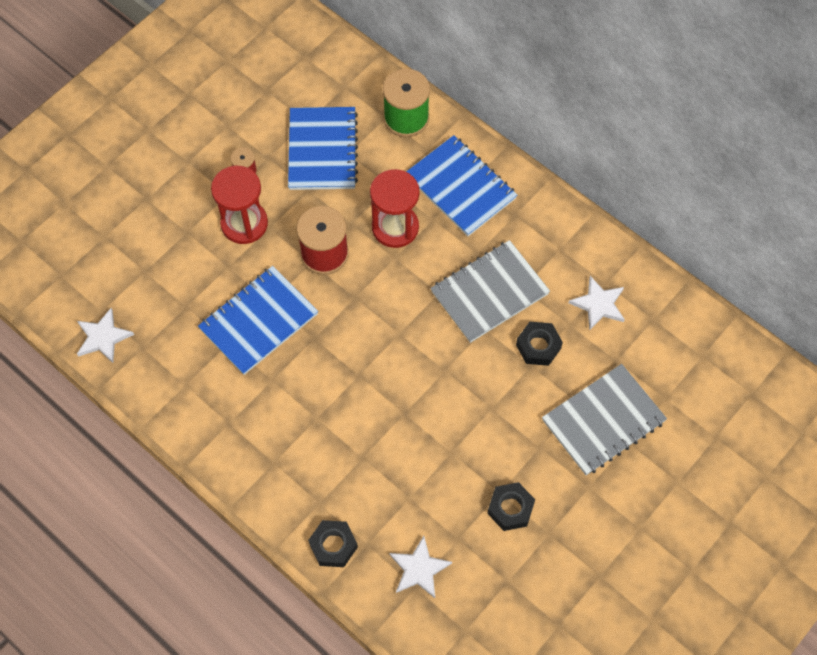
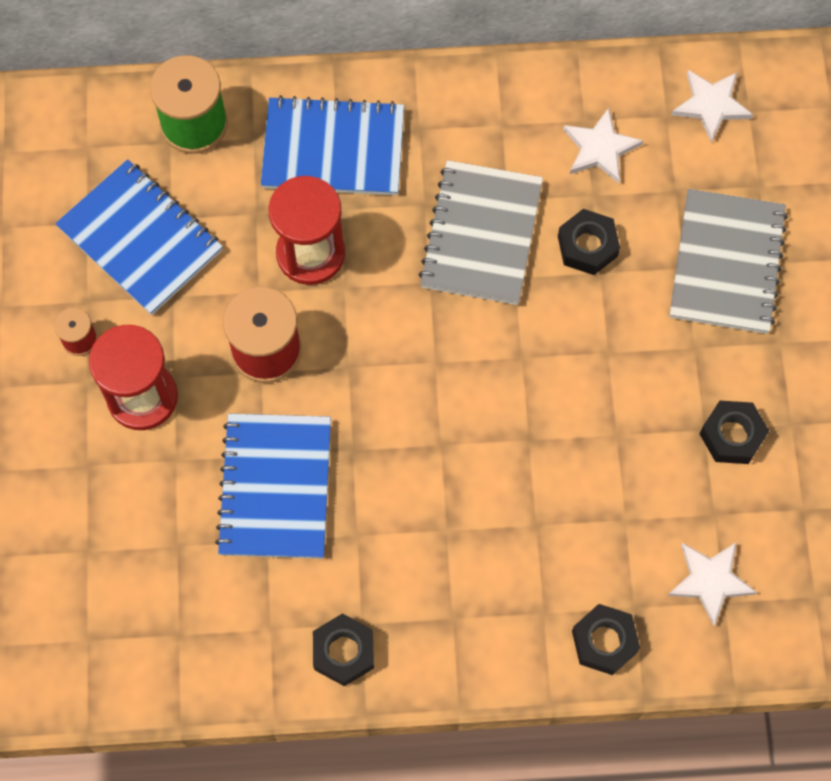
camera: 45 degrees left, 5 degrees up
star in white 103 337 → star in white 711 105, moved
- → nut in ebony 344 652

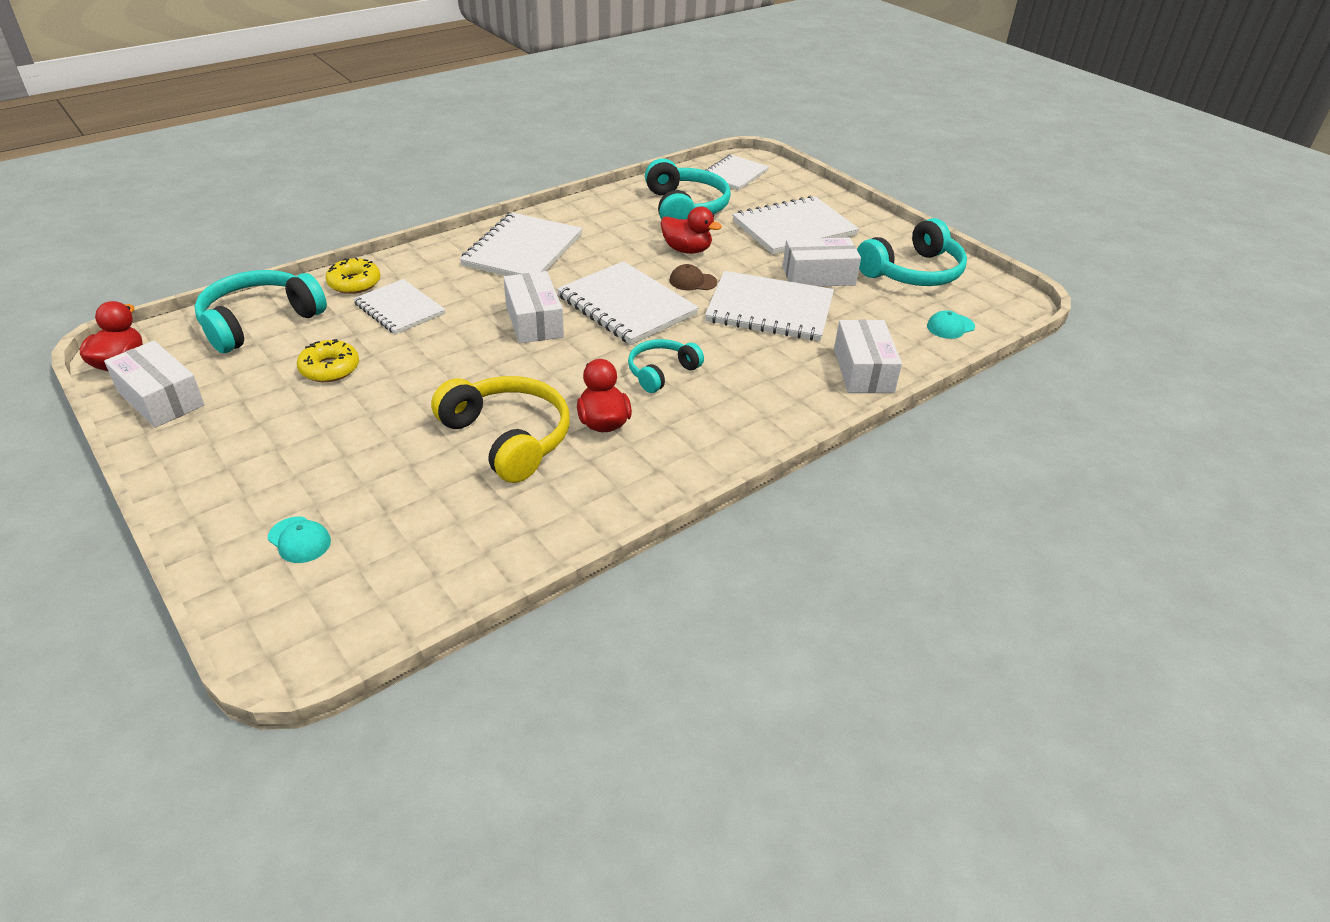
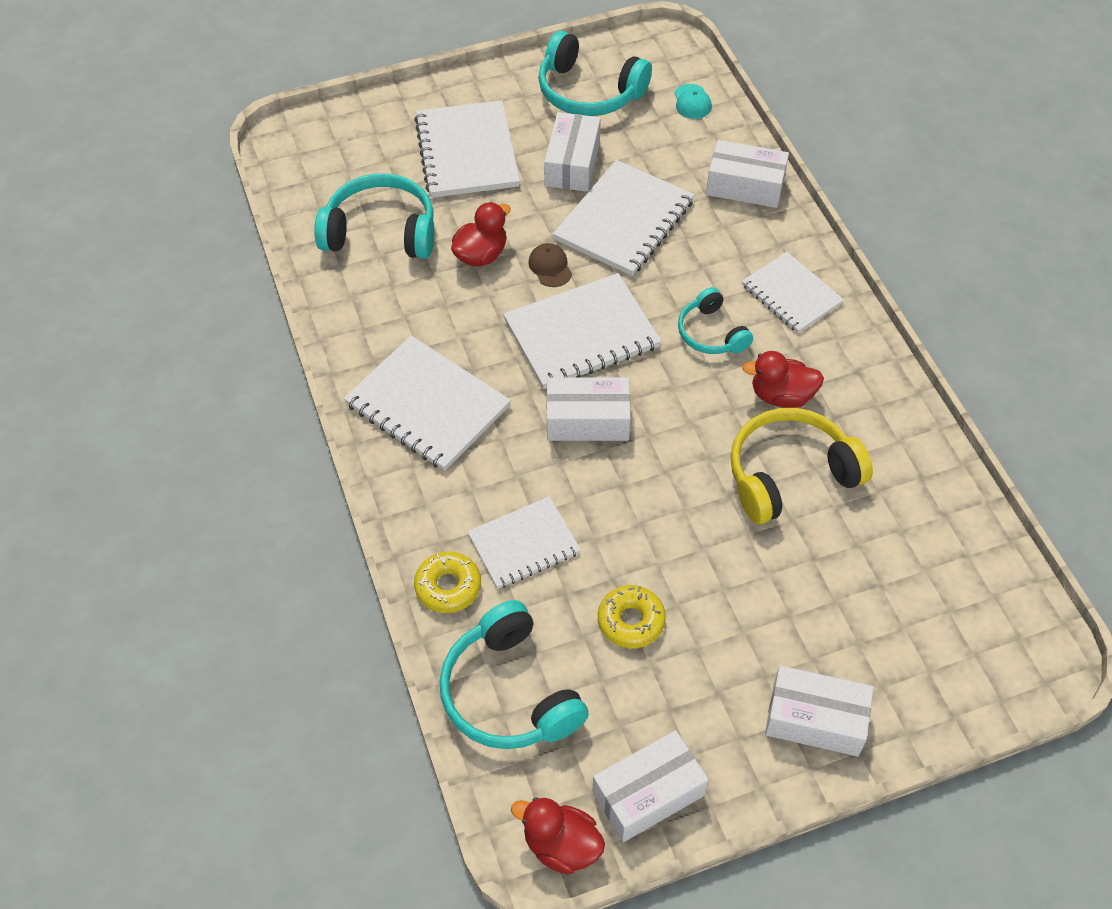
camera: 70 degrees left, 15 degrees up
notebook in white 734 174 → notebook in white 791 294, moved
headphones in teal 912 272 → headphones in teal 589 92, 135 degrees clockwise
peaked cap in russet 692 281 → peaked cap in russet 550 267, 135 degrees clockwise
peaked cap in teal 299 540 → -
- → package in white 815 719

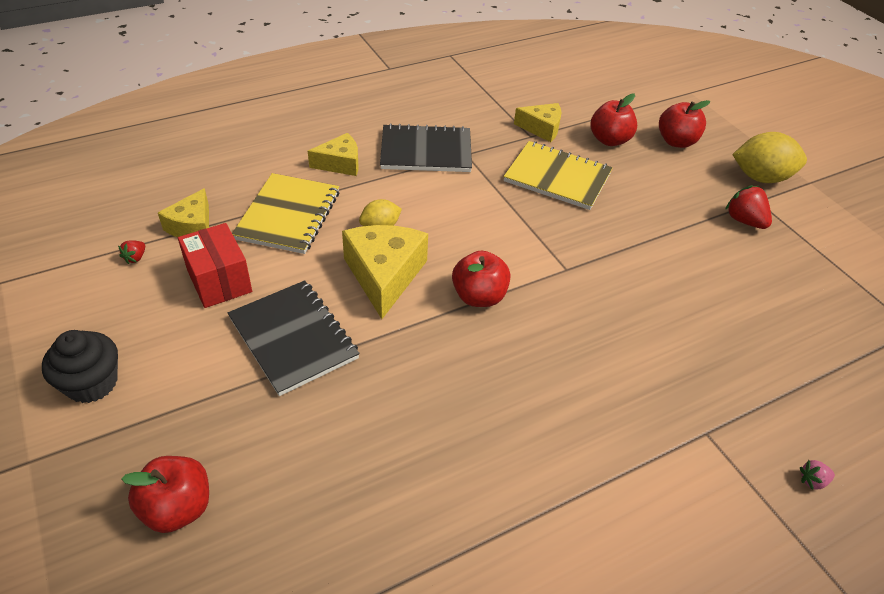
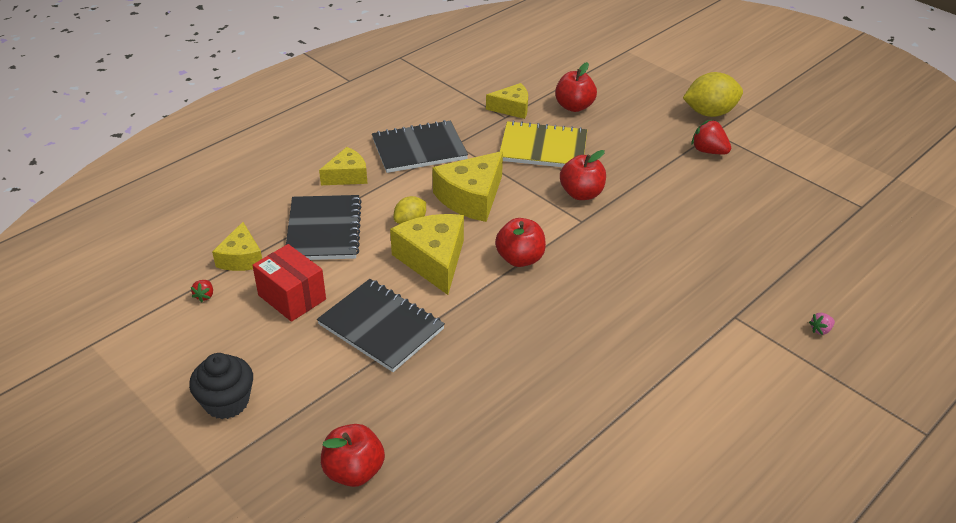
camera: 15 degrees left, 5 degrees down
toy apple in red 676 141 → toy apple in red 581 193, moved
notebook in yellow 288 215 → notebook in ebony 323 230
- → cheese wedge in yellow 471 198

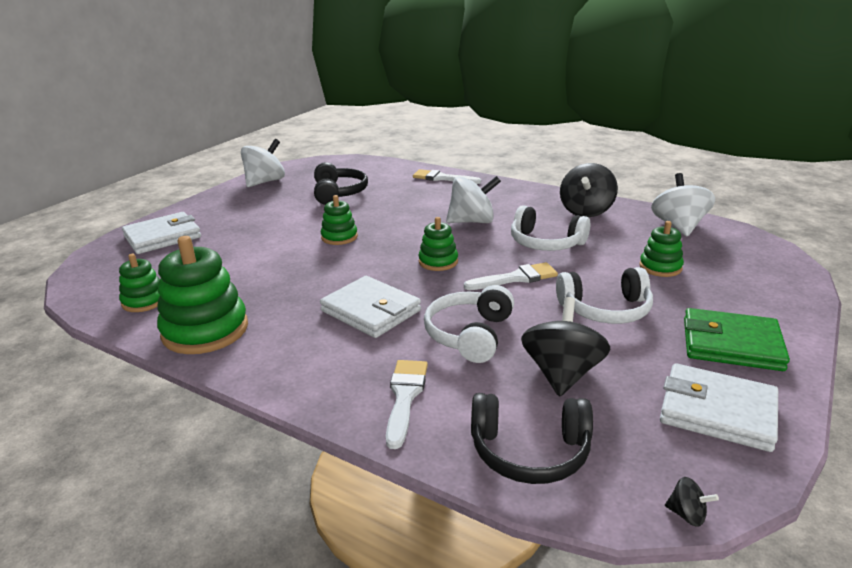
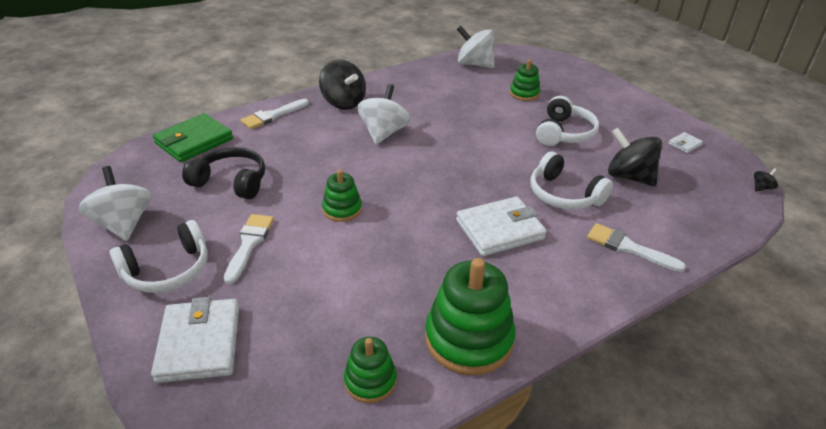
camera: 65 degrees left, 10 degrees up
toy top in ebony 586 211 → toy top in ebony 343 102, moved
headphones in white 545 243 → headphones in white 168 270, moved
ring stacker in leaf-green 438 262 → -
brush in white 516 278 → brush in white 249 244, moved
billfold in leaf-green 731 344 → billfold in leaf-green 194 141, moved
billfold in white 717 411 → billfold in white 684 144, x0.45
headphones in ebony 529 452 → -

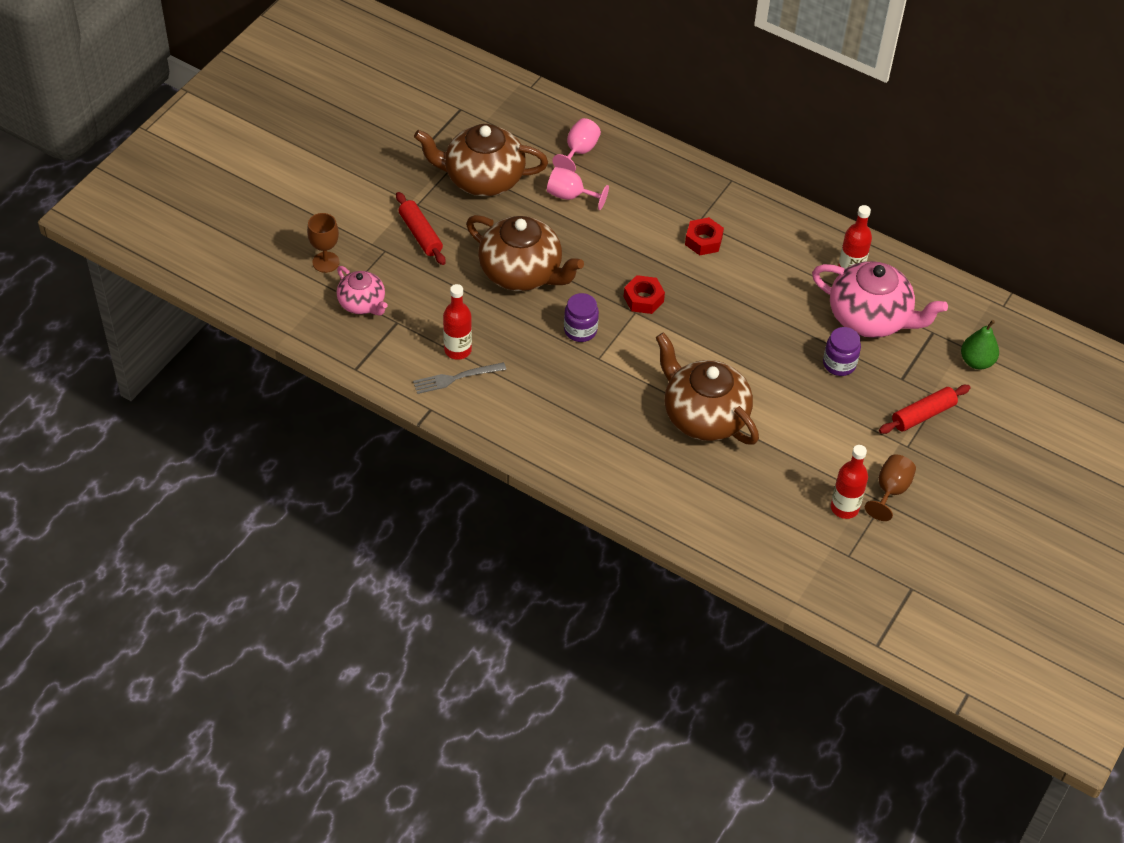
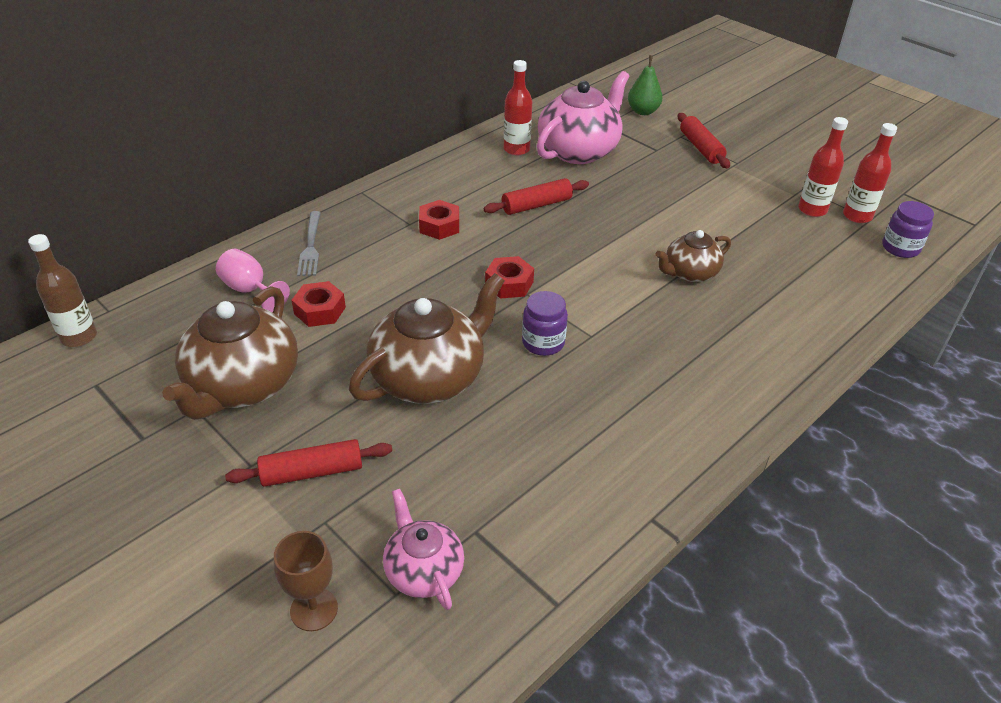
camera: 75 degrees left, 10 degrees down
wine glass in rosy 570 196 → nut in red 320 310
china teapot in rosy 362 303 → china teapot in rosy 423 571, 90 degrees counterclockwise
drink bottle in red 457 350 → drink bottle in red 857 216, moved
jam jar in royal purple 839 364 → jam jar in royal purple 900 248, moved
china teapot in russet 703 416 → china teapot in russet 689 273, x0.57
table fork in grey 455 378 → table fork in grey 310 246, moved
wine glass in russet 890 491 → -
- → dough roller in red 536 205
- → drink bottle in russet 79 337

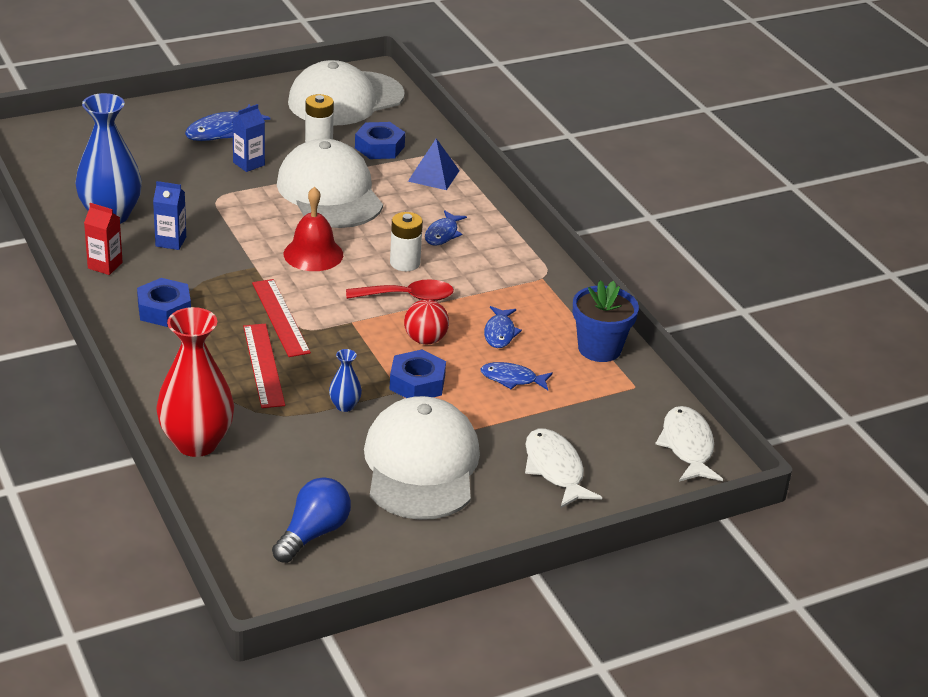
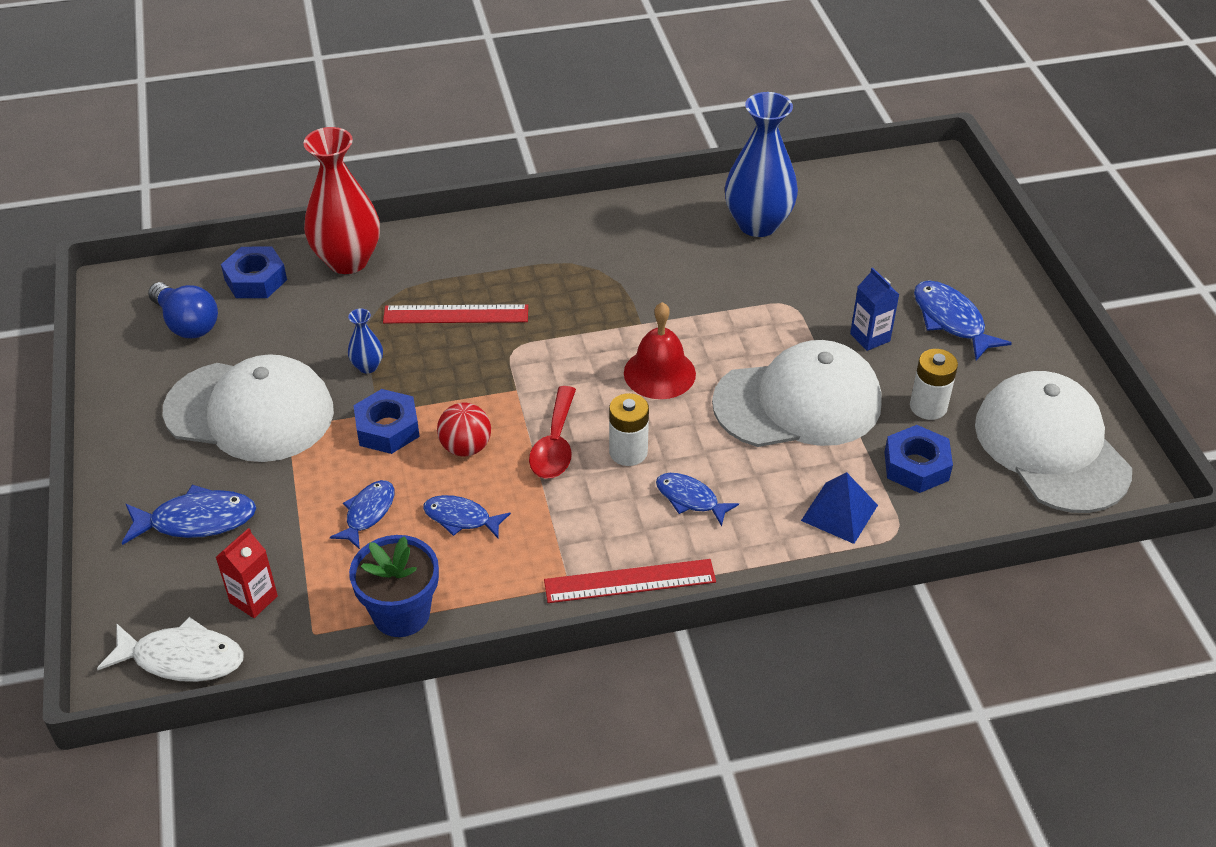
camera: 105 degrees right, 10 degrees up
milk carton in blue 171 241 → -
milk carton in red 105 265 → milk carton in red 253 599, moved
nut in blue 164 309 → nut in blue 255 280, moved
ruler in red 280 317 → ruler in red 629 581, moved
toy fish in white 555 469 → toy fish in blue 196 520

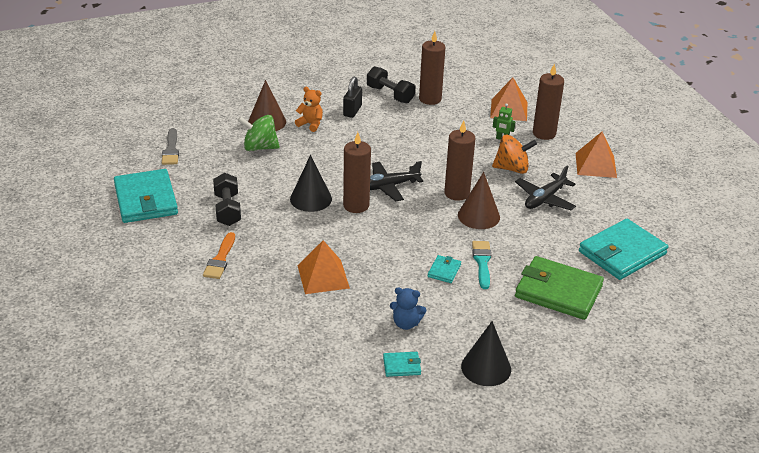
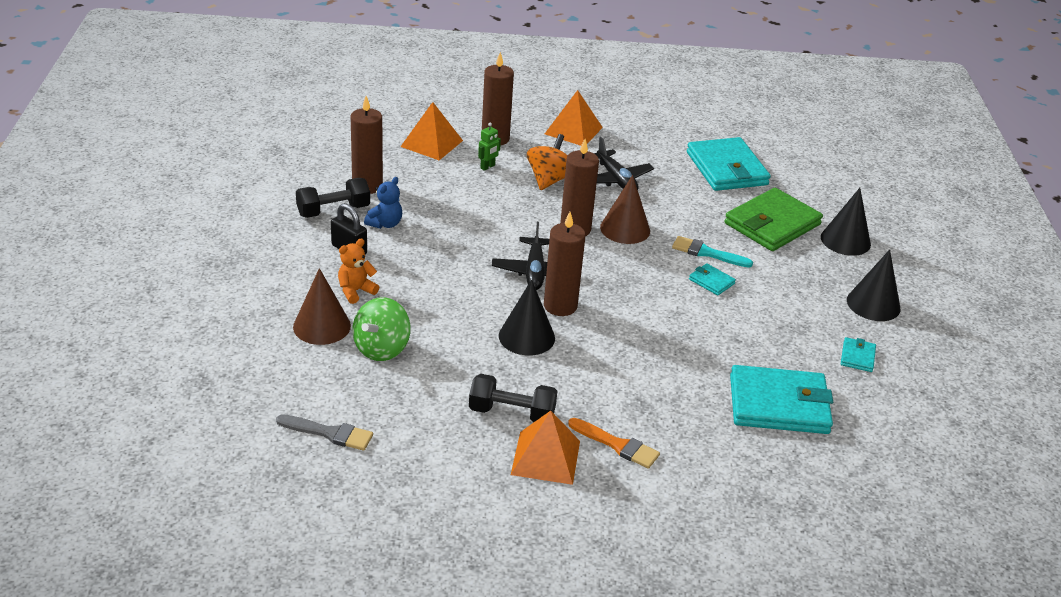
camera: 70 degrees left, 0 degrees up
billfold in teal 146 200 → billfold in teal 778 404, moved
pyramid shape in bright orange 323 276 → pyramid shape in bright orange 545 457, moved
teddy in blue 406 323 → teddy in blue 385 224, moved
- → cone in ebony 845 240

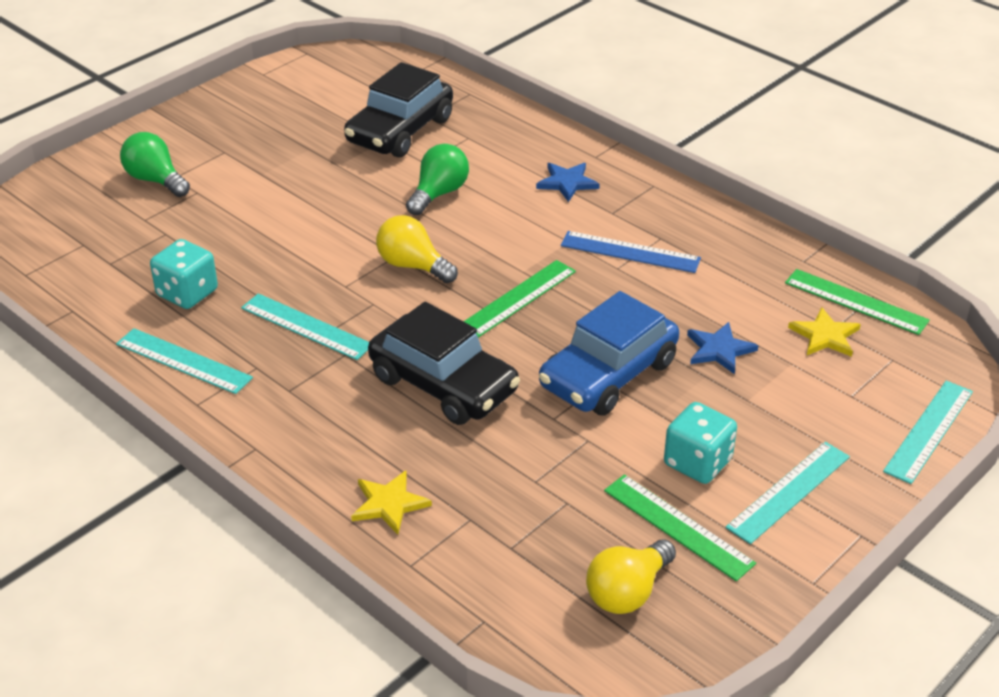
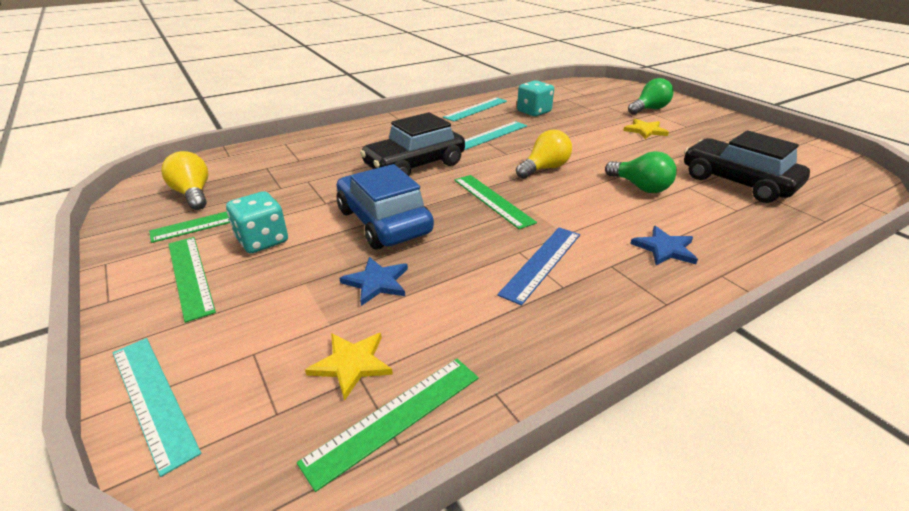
camera: 105 degrees right, 5 degrees down
ruler in teal 788 491 → ruler in leaf-green 190 275
star in yellow 389 504 → star in yellow 645 130, moved

